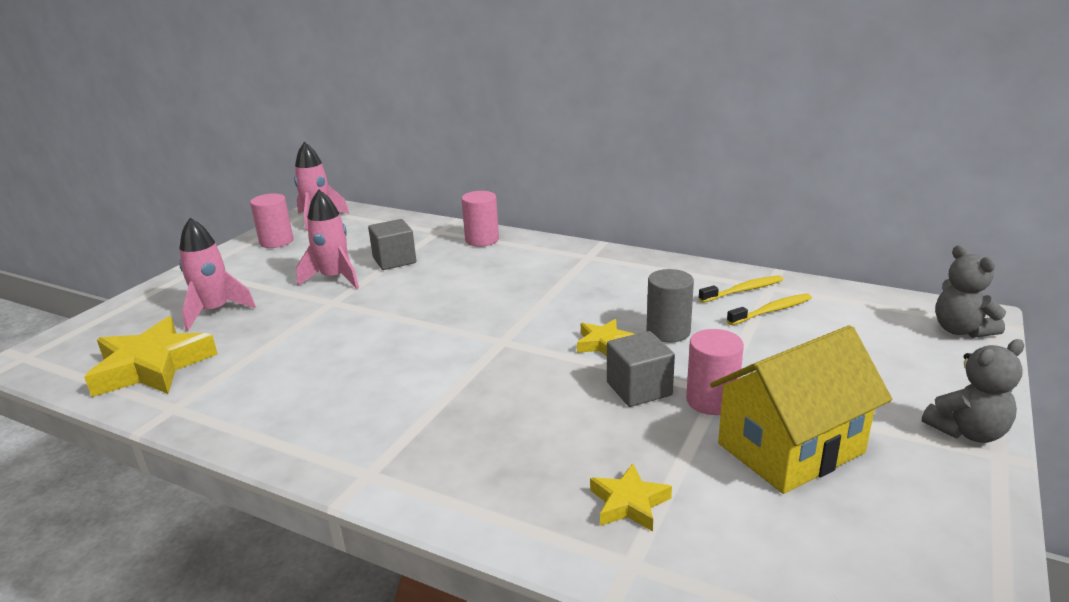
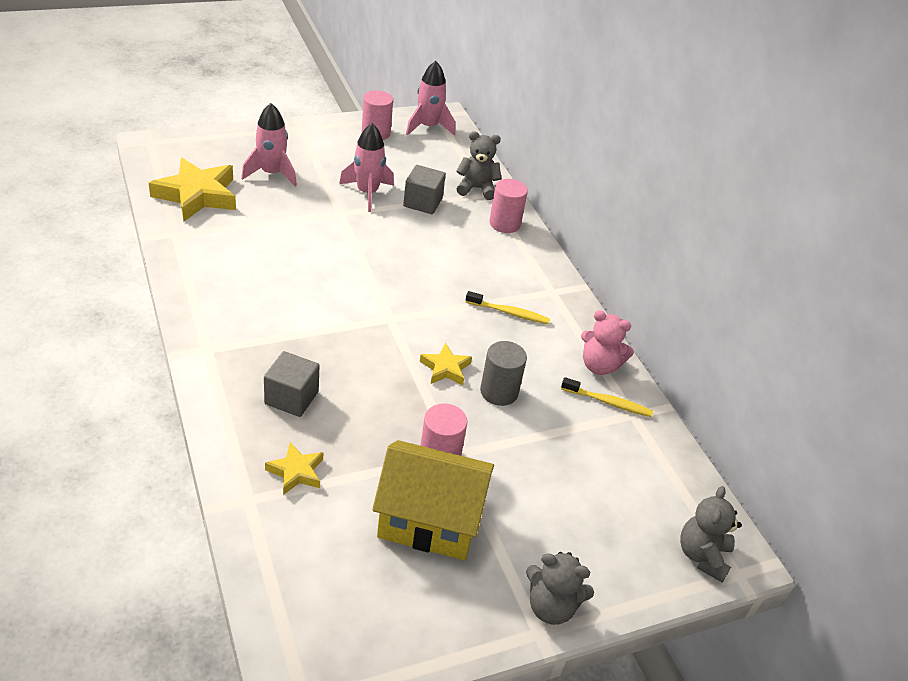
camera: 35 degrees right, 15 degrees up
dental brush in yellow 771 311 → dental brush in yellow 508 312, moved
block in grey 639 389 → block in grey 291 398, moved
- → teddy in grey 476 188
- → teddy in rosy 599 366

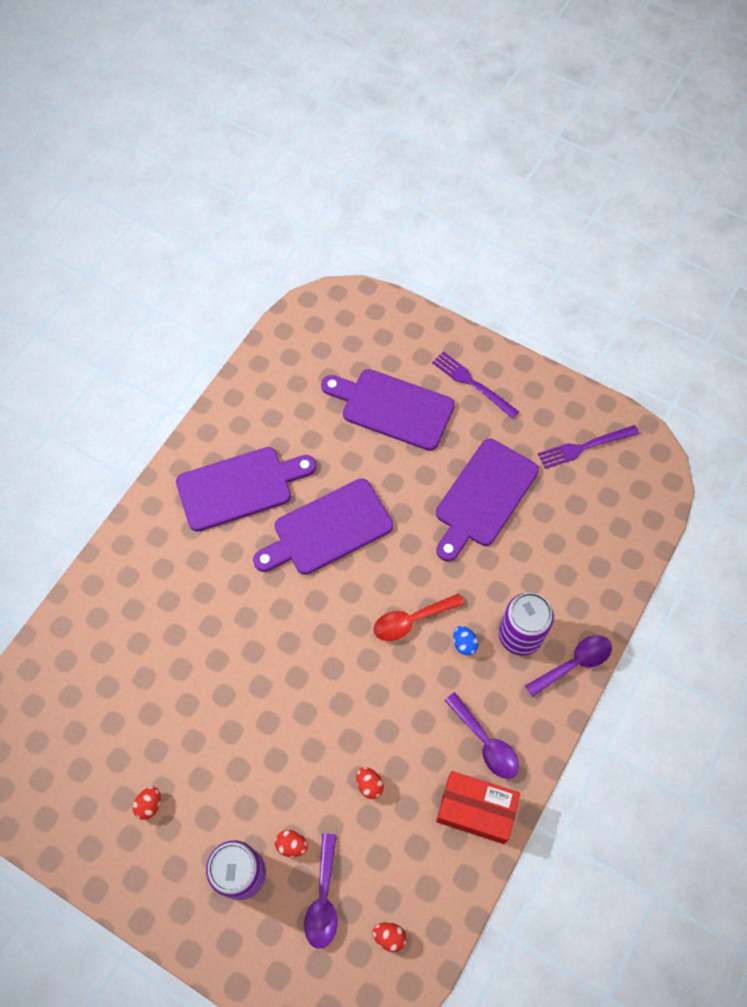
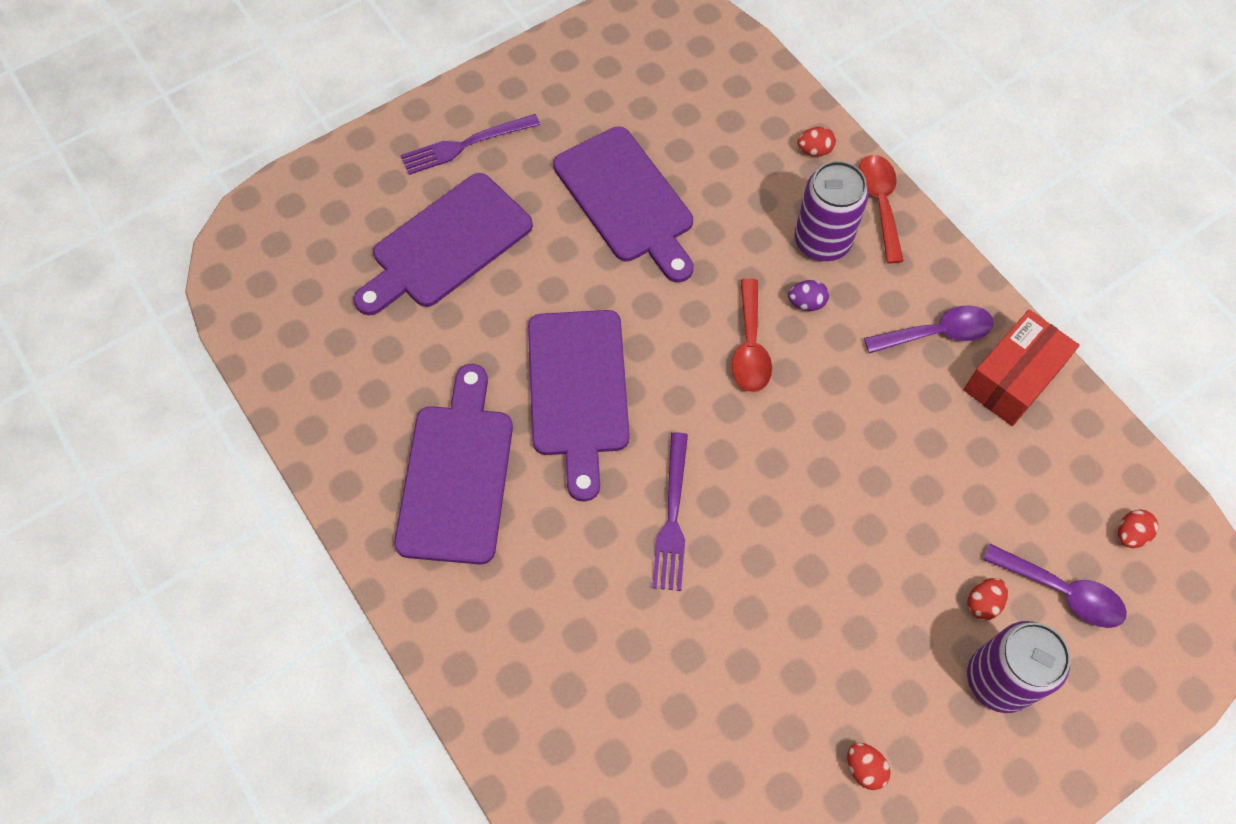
camera: 65 degrees left, 0 degrees up
table fork in royal purple 584 447 → table fork in royal purple 672 517, moved
egg shape in blue 464 644 → egg shape in royal purple 806 303
teaspoon in royal purple 574 664 → teaspoon in red 880 204
egg shape in red 369 785 → egg shape in red 814 150, moved

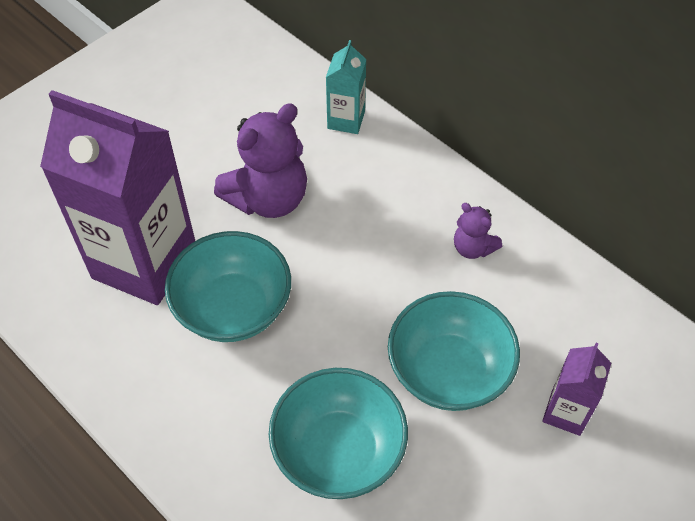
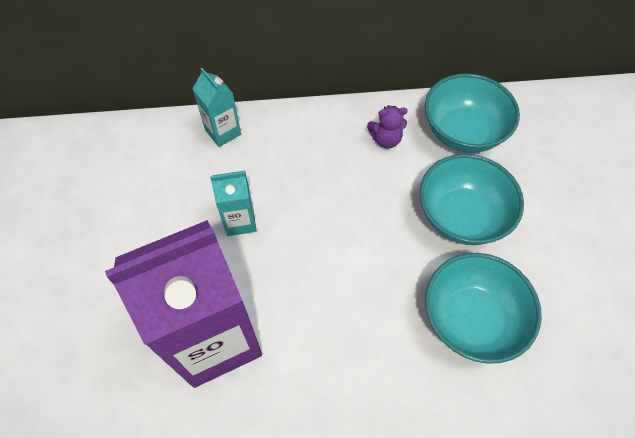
camera: 50 degrees left, 5 degrees up
teddy in royal purple 268 198 → milk carton in teal 240 221
serving bowl in teal 233 308 → serving bowl in teal 462 132, moved
milk carton in royal purple 566 412 → -

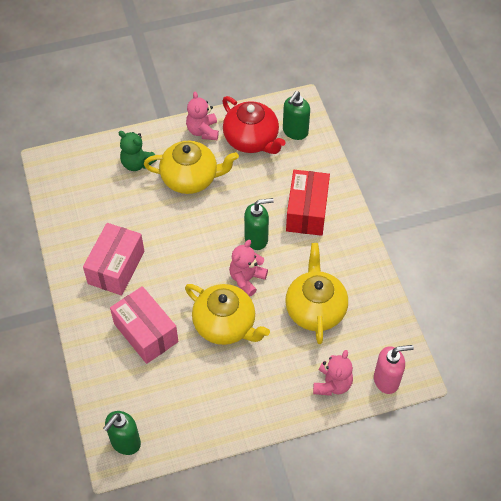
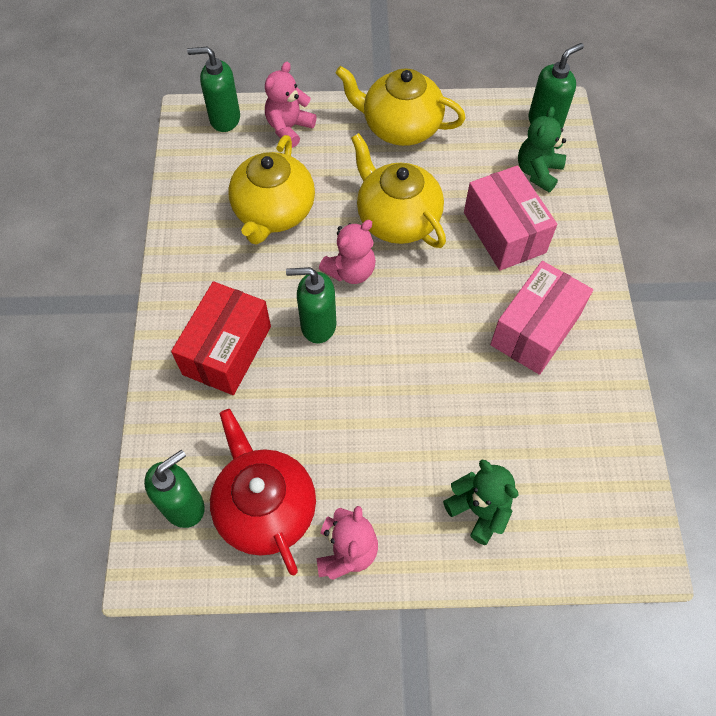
camera: 165 degrees left, 5 degrees up
china teapot in yellow 191 178 → china teapot in yellow 400 127, moved
pump bottle in rosy 386 380 → pump bottle in leaf-green 224 119
- → teddy in leaf-green 538 172

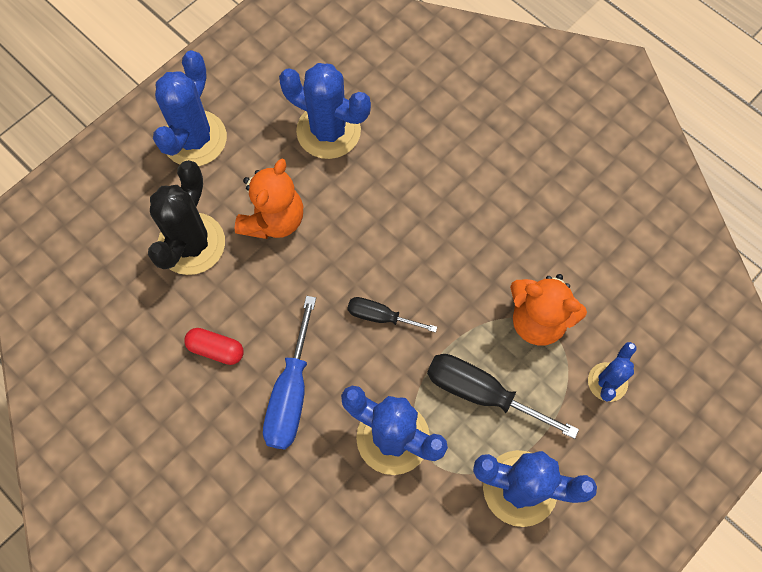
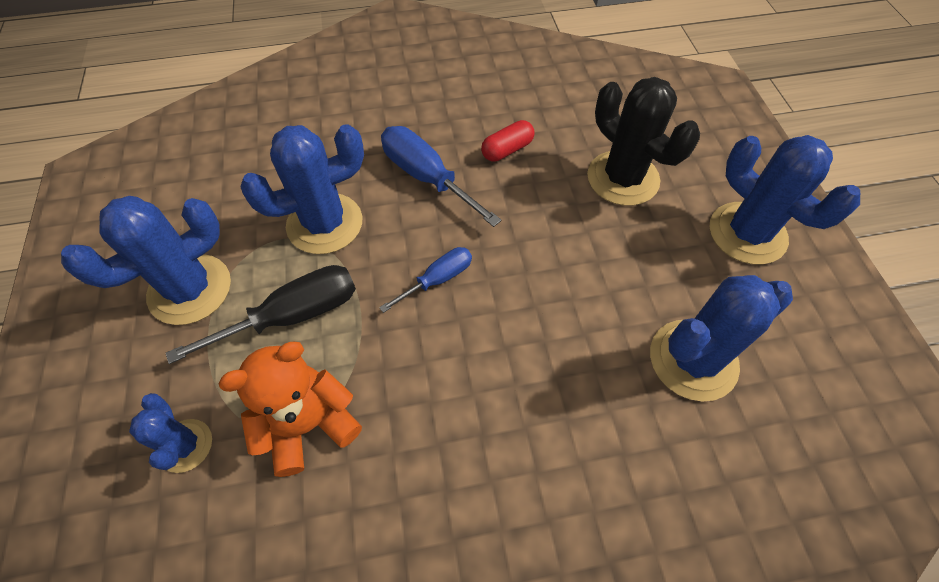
camera: 125 degrees right, 10 degrees down
teddy in bright orange 273 220 → -
screwdriver in ebony 380 316 → screwdriver in blue 438 279

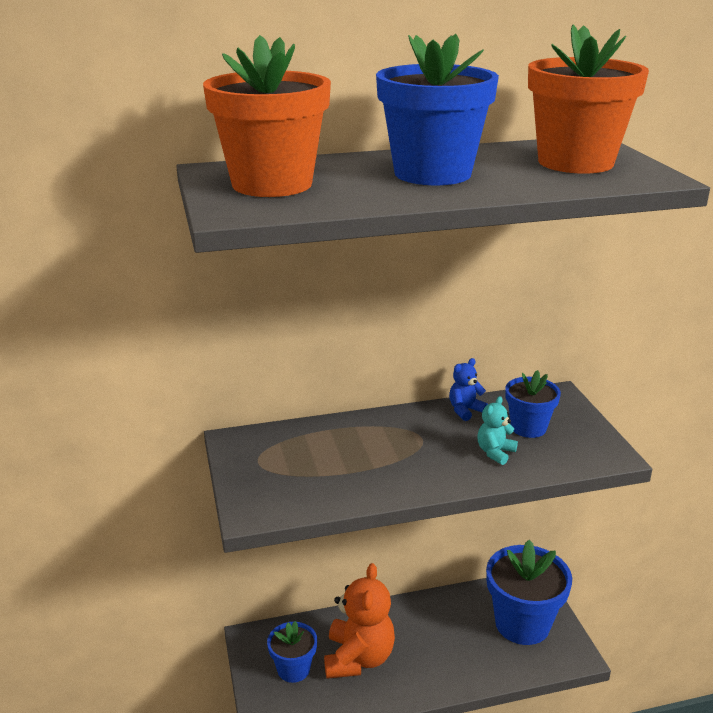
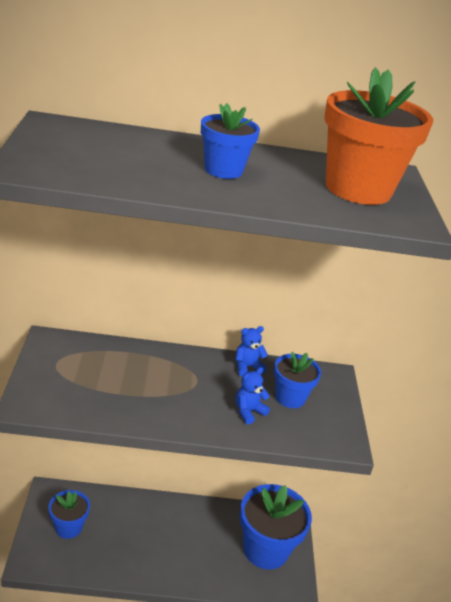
camera: 10 degrees right, 5 degrees up
flower pot in blue 432 173 → flower pot in blue 223 170, x0.57
flower pot in bright orange 272 184 → -
teddy in teal 495 452 → teddy in blue 248 411
teddy in bright orange 358 658 → -

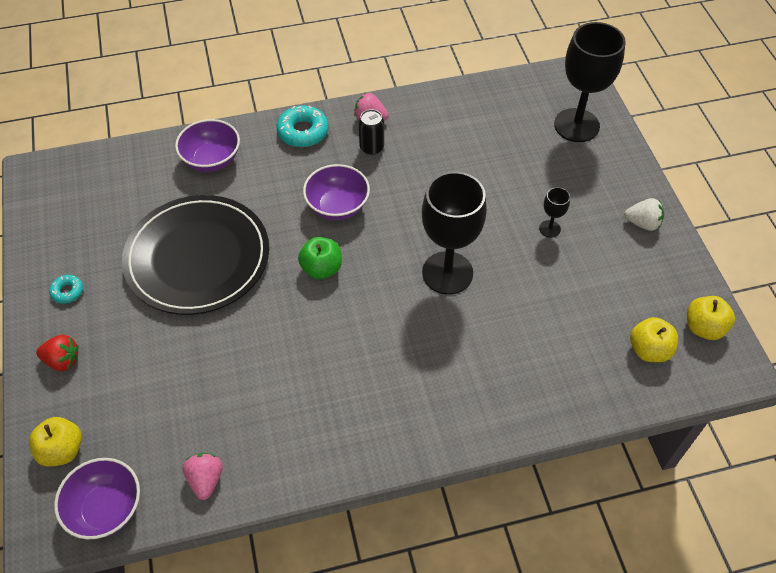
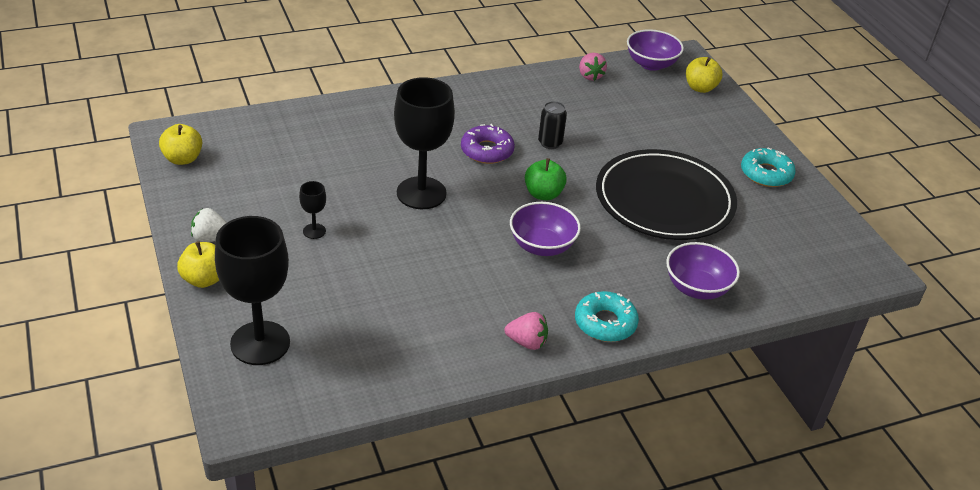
camera: 170 degrees right, 15 degrees down
tin in ebony 371 147 → tin in ebony 550 143, moved
glazed donut in teal 67 291 → glazed donut in teal 766 174, x1.80
toy apple in yellow 649 350 → toy apple in yellow 204 279, moved
toy strawberry in red 63 360 → -
- → glazed donut in royal purple 487 151

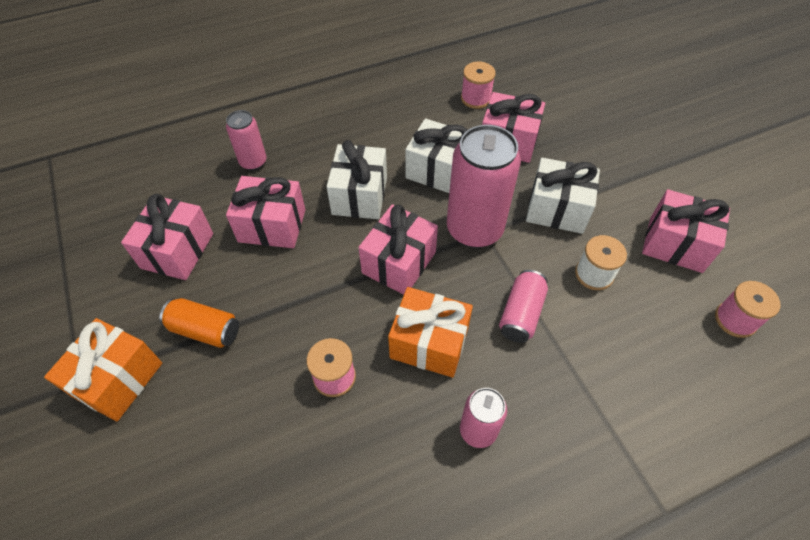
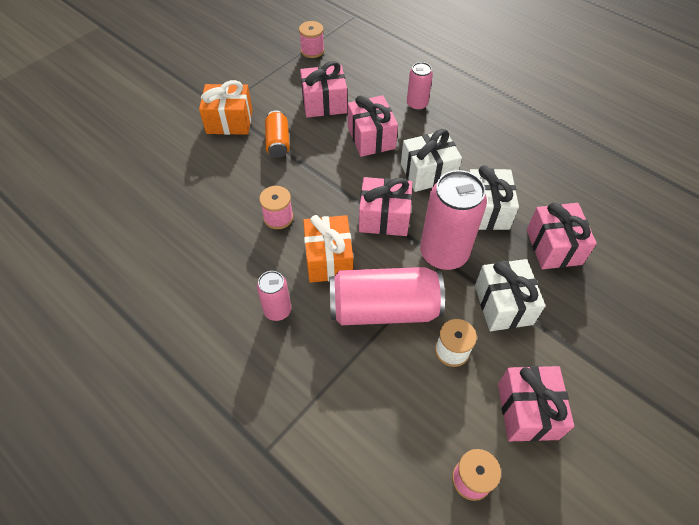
camera: 65 degrees right, 0 degrees up
reel of thread in rosy 476 98 → reel of thread in rosy 312 50, moved
tin in rosy 521 314 → tin in rosy 384 308, x1.88

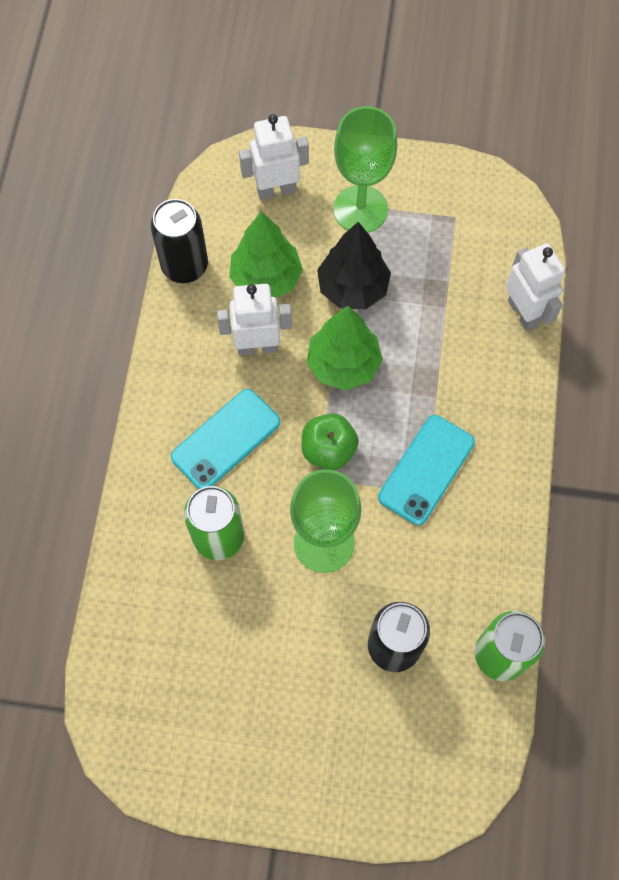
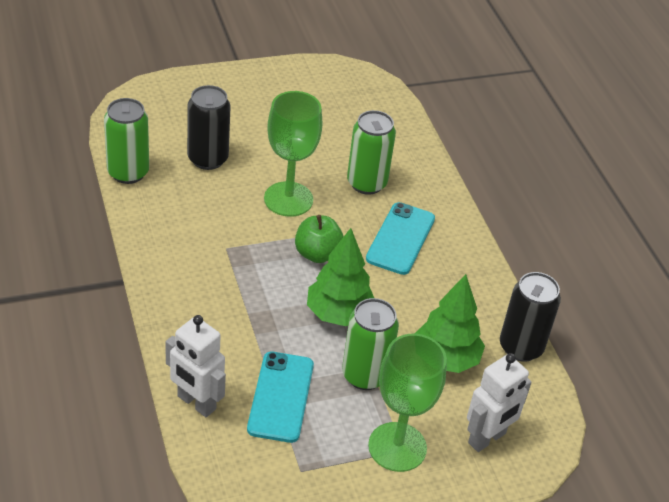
camera: 150 degrees right, 25 degrees down
tree in ebony 352 288 → tin in leaf-green 365 375
robot in white 257 346 → -
smartphone in teal 426 469 → smartphone in teal 281 397, moved

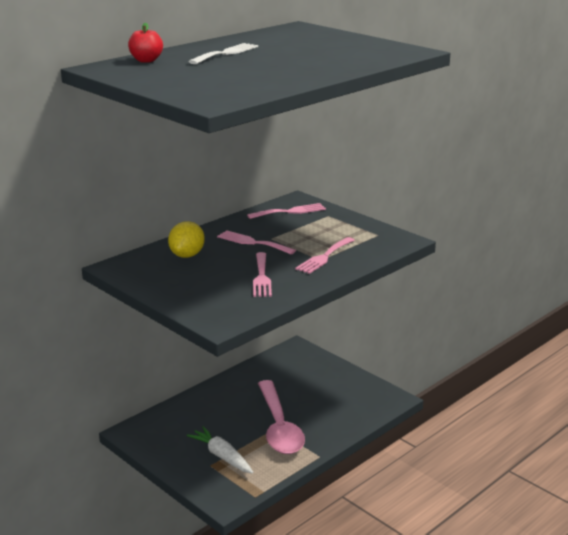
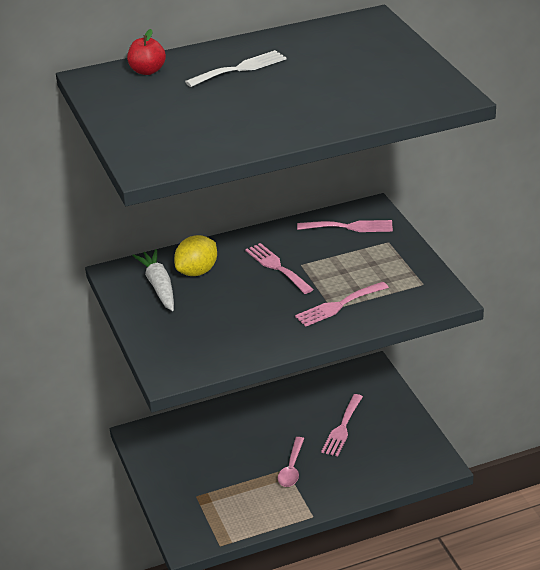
camera: 25 degrees right, 10 degrees up
table fork in rosy 261 277 → table fork in rosy 342 428, moved
teaspoon in rosy 279 427 → teaspoon in rosy 292 468, x0.49
root vegetable in white 222 456 → root vegetable in white 159 286, moved

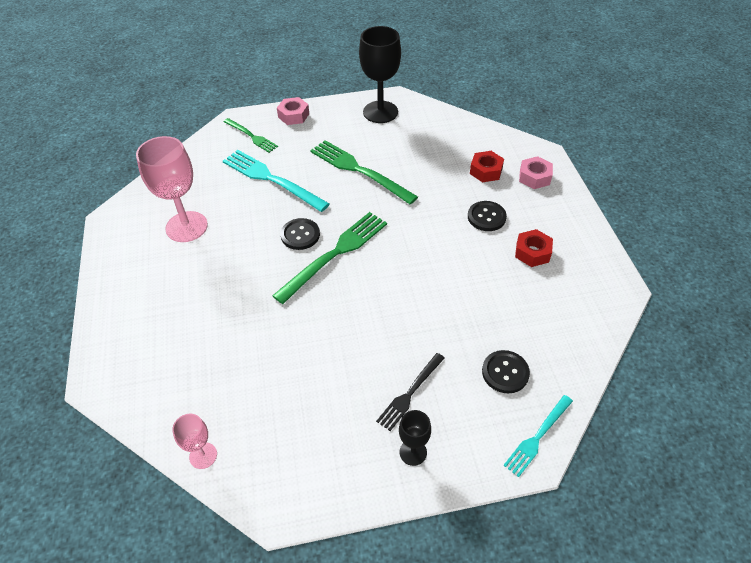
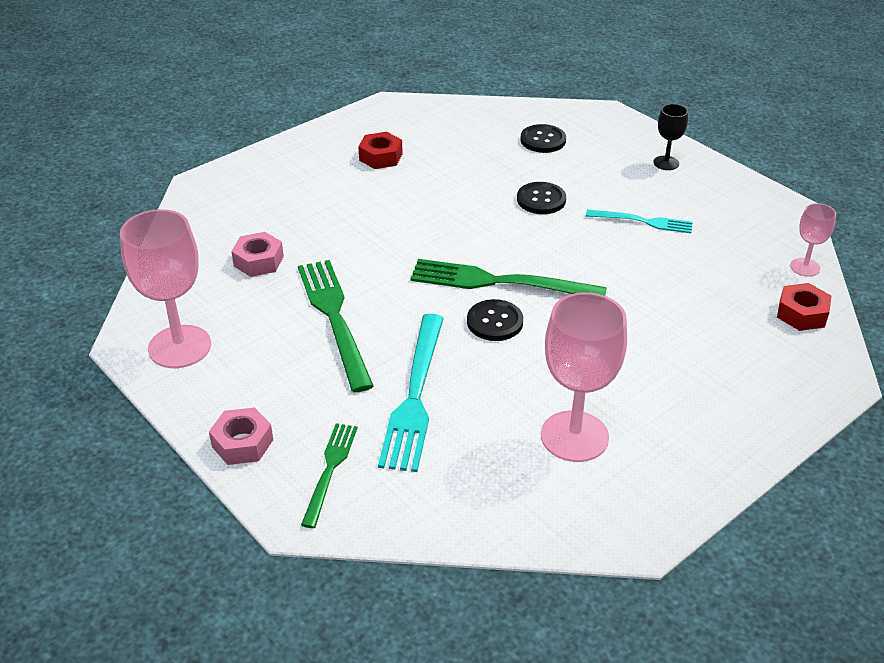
camera: 120 degrees left, 10 degrees down
wine glass in ebony 380 112 → wine glass in rosy 179 347
table fork in leaf-green 359 170 → table fork in leaf-green 334 318, 150 degrees clockwise
nut in red 486 171 → nut in red 801 314, moved
nut in rosy 534 177 → nut in rosy 258 261, moved
button in ebony 486 217 → button in ebony 541 200, moved
table fork in ebony 410 393 → -
table fork in teal 537 437 → table fork in teal 643 222, moved

